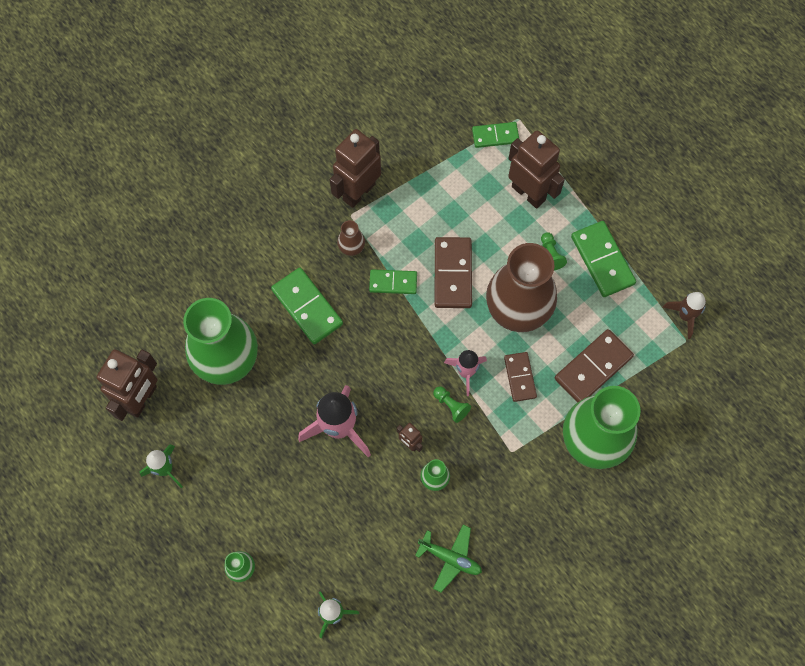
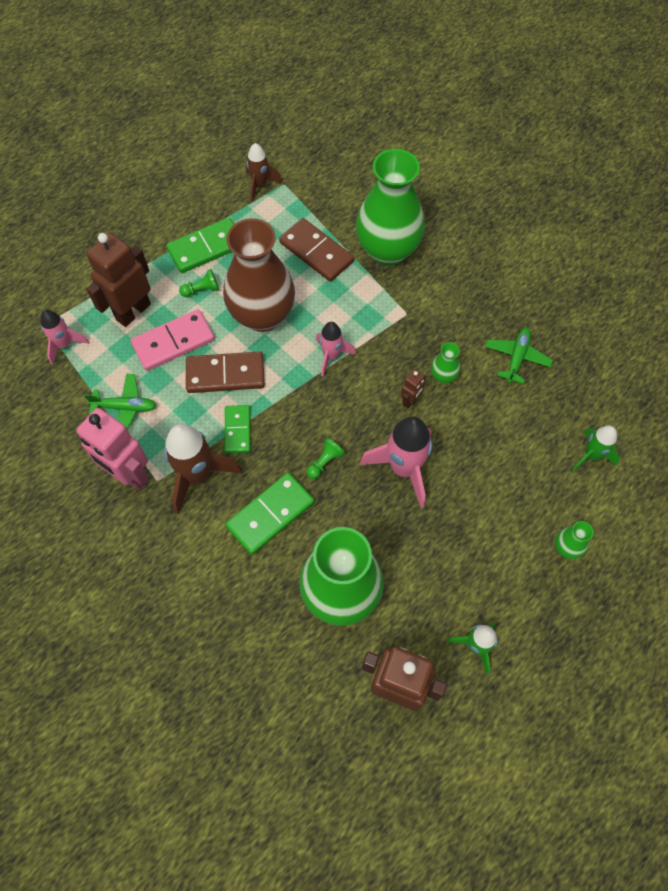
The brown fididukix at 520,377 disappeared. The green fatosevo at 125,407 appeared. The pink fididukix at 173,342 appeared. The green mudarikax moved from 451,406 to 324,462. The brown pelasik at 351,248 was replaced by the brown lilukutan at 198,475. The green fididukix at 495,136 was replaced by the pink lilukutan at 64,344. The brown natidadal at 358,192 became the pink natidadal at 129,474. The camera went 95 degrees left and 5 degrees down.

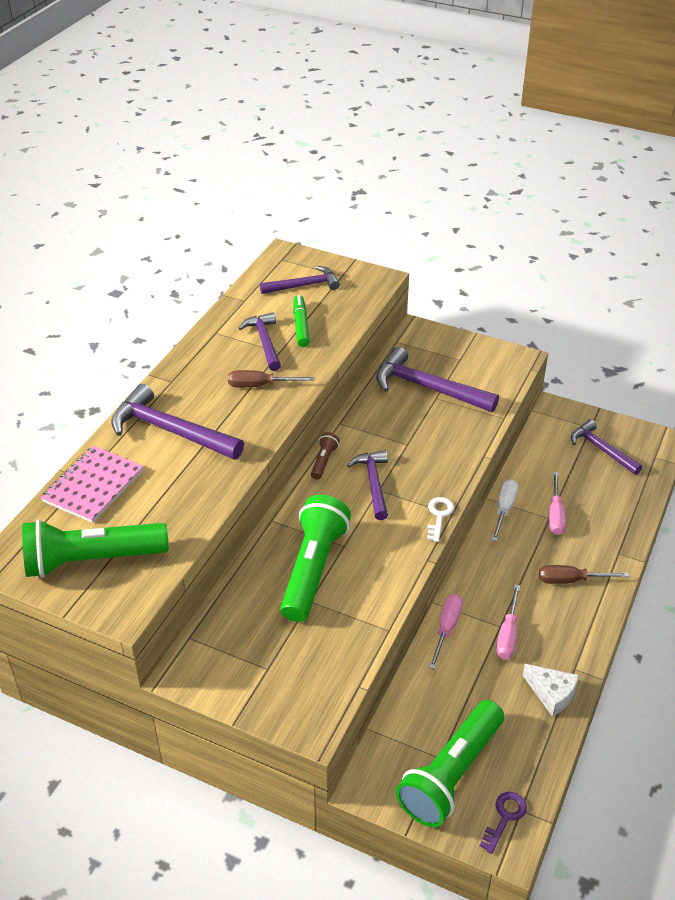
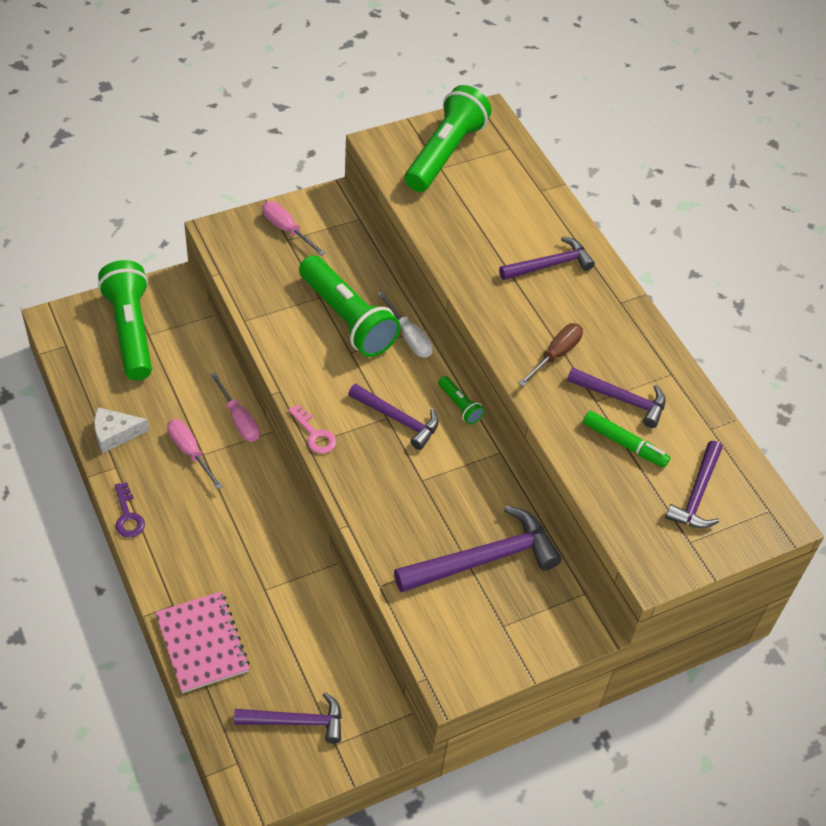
The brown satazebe at 570,580 disappeared. The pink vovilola moved from 93,486 to 202,643. The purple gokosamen moved from 505,817 to 128,516. The white satazebe moved from 504,509 to 409,337. The pink satazebe moved from 555,515 to 286,229. The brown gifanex at 324,461 became the green gifanex at 460,406. The white gokosamen at 439,516 became the pink gokosamen at 315,434. The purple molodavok at 170,431 changed to 0.64 times the size. The camera went 125 degrees right and 10 degrees up.

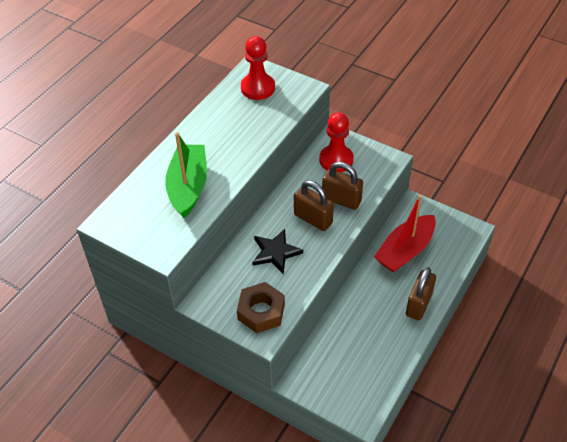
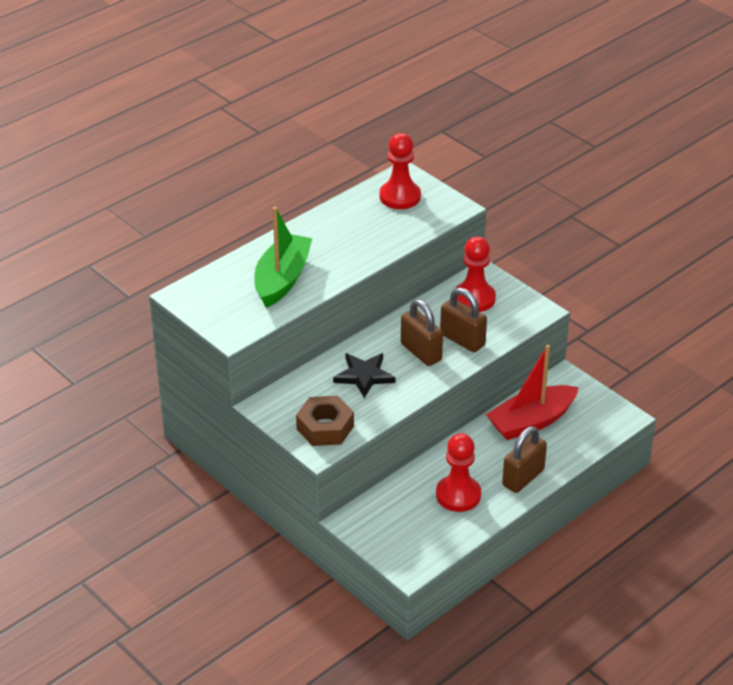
The red mudarikax at 458,495 appeared. The camera went 15 degrees right and 10 degrees down.

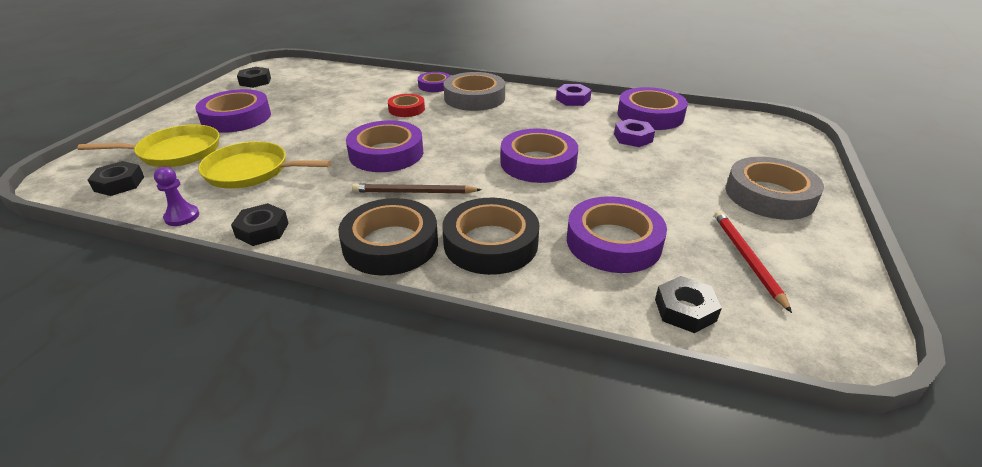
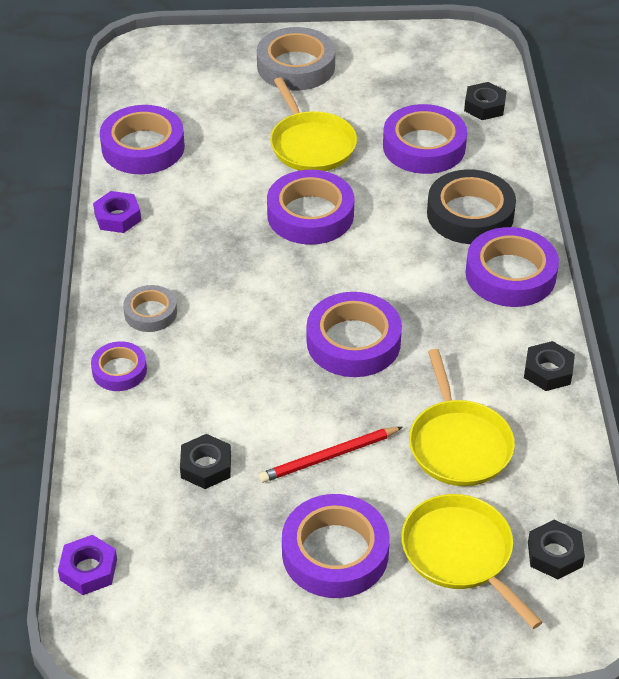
The purple mudarikax at 182,217 disappeared. The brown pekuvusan at 414,192 disappeared. The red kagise at 406,109 disappeared. The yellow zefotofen at 311,144 appeared. The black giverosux moved from 255,81 to 206,466. The purple giverosux moved from 633,138 to 88,569. The red pekuvusan moved from 747,259 to 328,457. The black kagise at 390,244 became the purple kagise at 510,274. The grey kagise at 474,98 changed to 0.57 times the size. The camera went 110 degrees left and 10 degrees up.

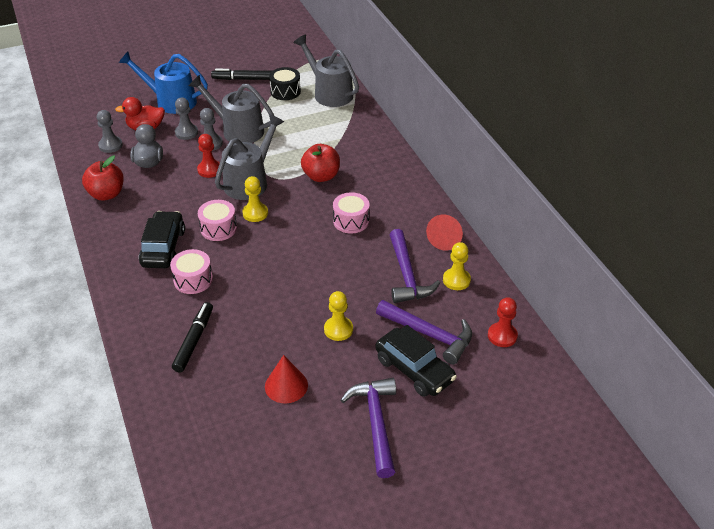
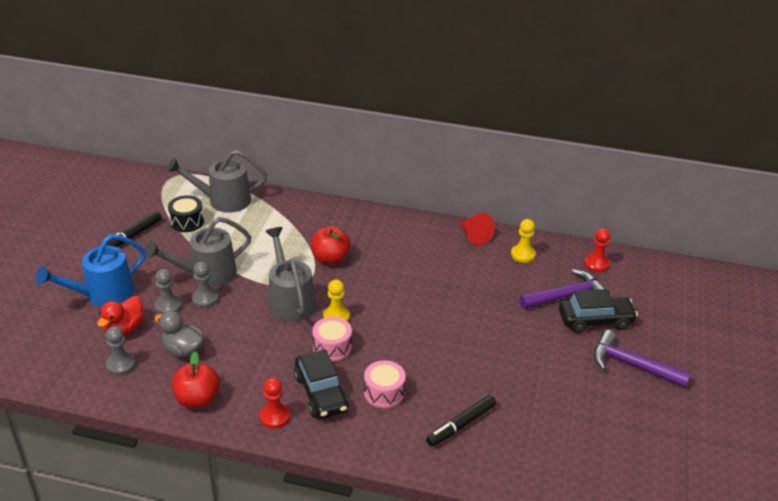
The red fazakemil at 286,385 disappeared. The yellow mudarikax at 338,329 disappeared. The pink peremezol at 351,221 disappeared. The purple molodavok at 407,275 disappeared. The red mudarikax moved from 209,170 to 275,417. The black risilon at 163,248 turned 150 degrees counterclockwise. The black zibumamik at 194,341 turned 90 degrees counterclockwise. The camera went 55 degrees left and 5 degrees down.

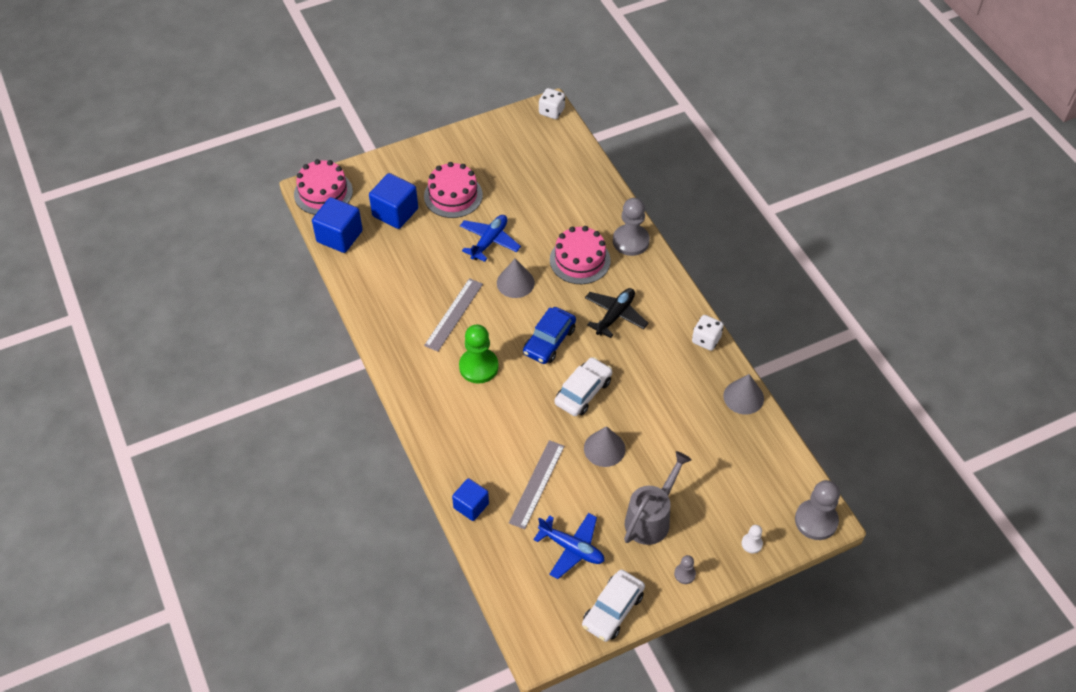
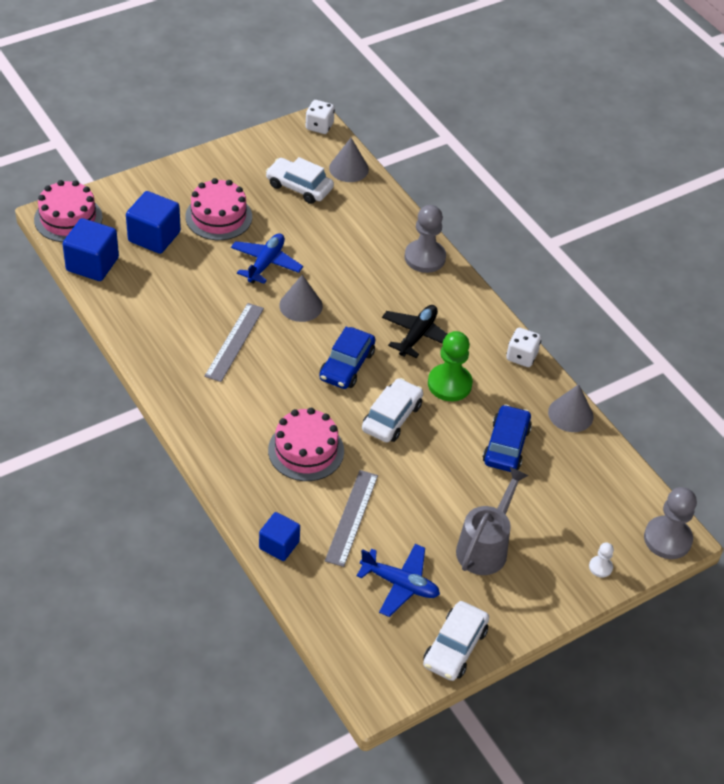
The grey mudarikax at 684,574 disappeared. The white risilon at 299,187 appeared. The blue risilon at 506,445 appeared. The green mudarikax moved from 478,367 to 449,384. The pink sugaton moved from 580,260 to 306,450. The grey fazakemil moved from 604,448 to 348,168. The camera went 10 degrees left and 5 degrees down.

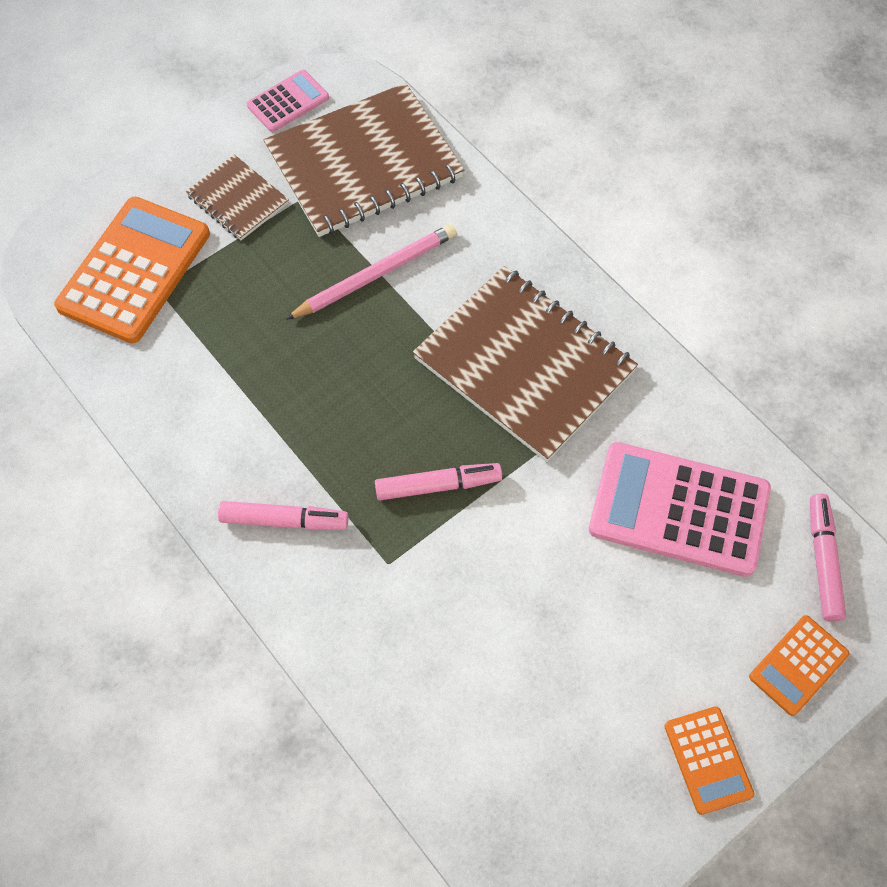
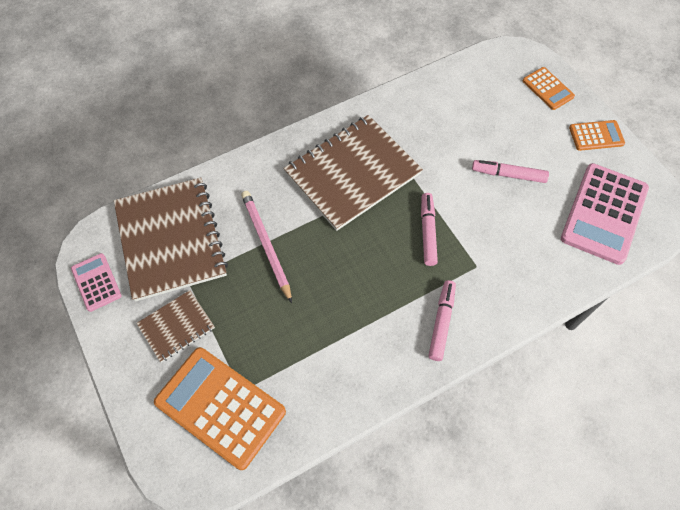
The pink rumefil moved from 679,509 to 604,213. The pink zibumamik moved from 823,561 to 508,175. The camera went 80 degrees left and 0 degrees up.

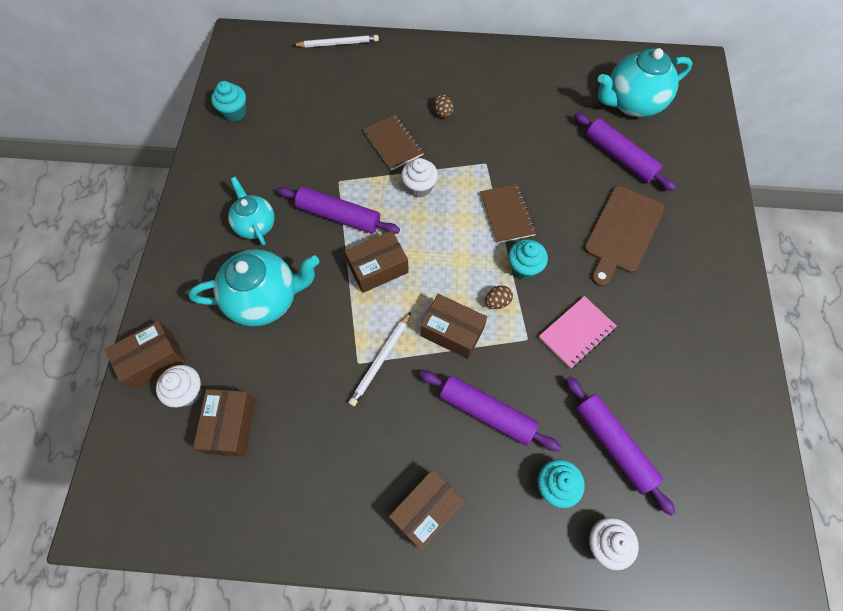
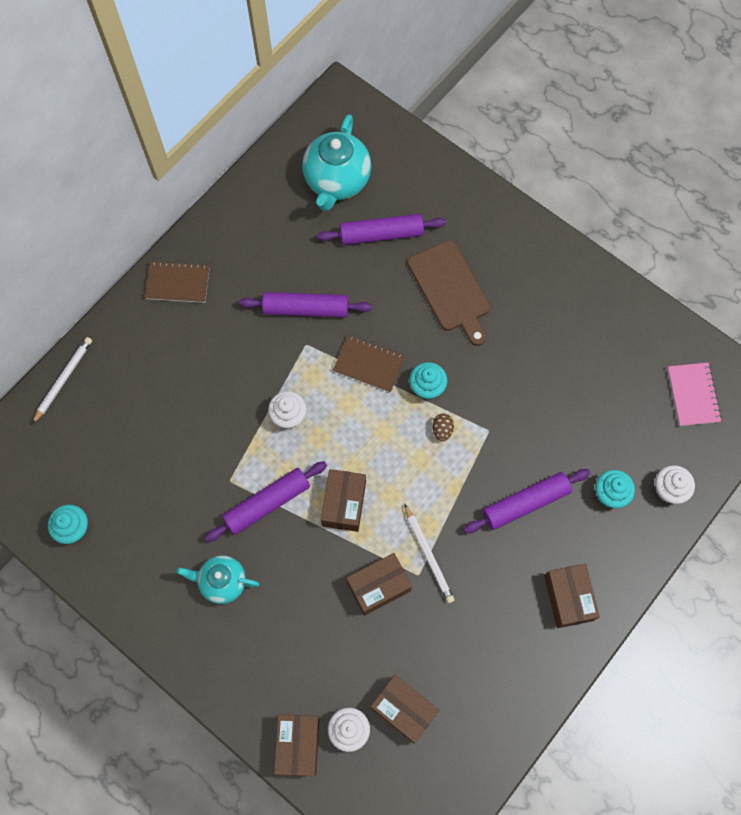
The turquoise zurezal at 265,299 disappeared. The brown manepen at 442,112 disappeared. The brown vovilola moved from 393,143 to 178,283. The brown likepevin moved from 452,332 to 378,586. The pink vovilola moved from 576,333 to 693,395. The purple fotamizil moved from 613,444 to 306,309. The camera went 55 degrees left and 5 degrees up.

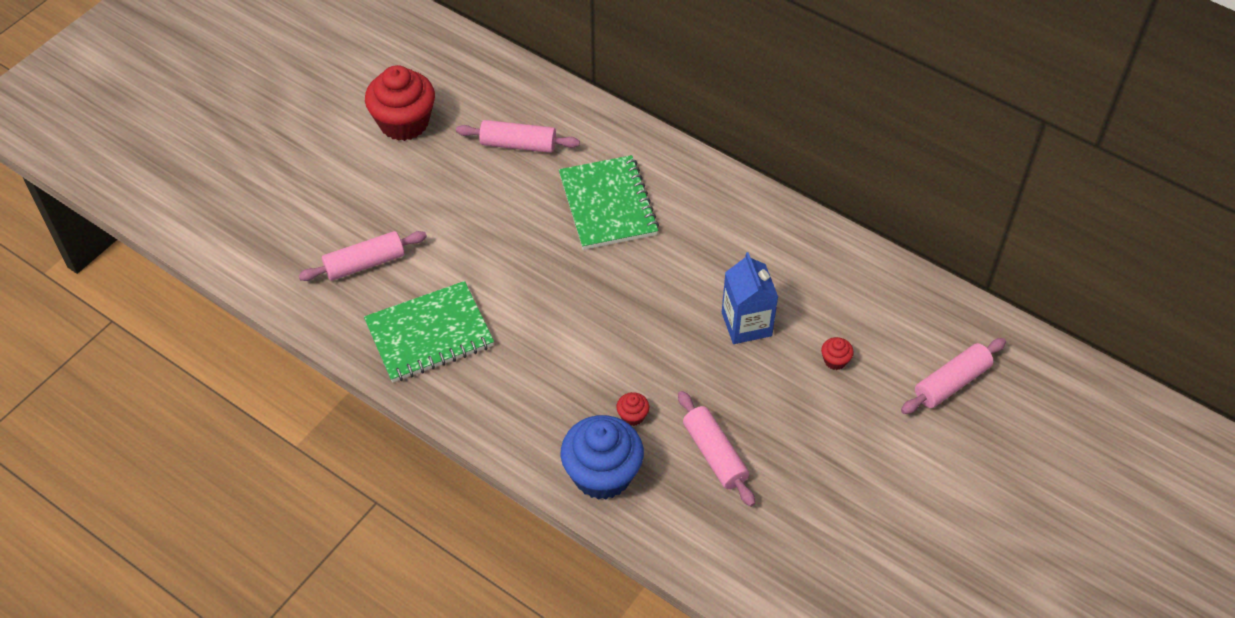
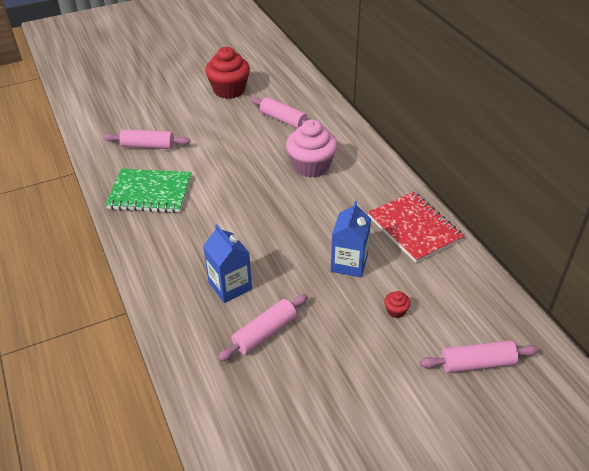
The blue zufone at 602,474 disappeared. The red vovilola at 414,228 appeared. The green vovilola at 608,205 was replaced by the pink zufone at 311,166. The red zufone at 632,416 was replaced by the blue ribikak at 230,286. The pink fotamizil at 714,454 turned 45 degrees clockwise. The camera went 30 degrees right and 10 degrees down.

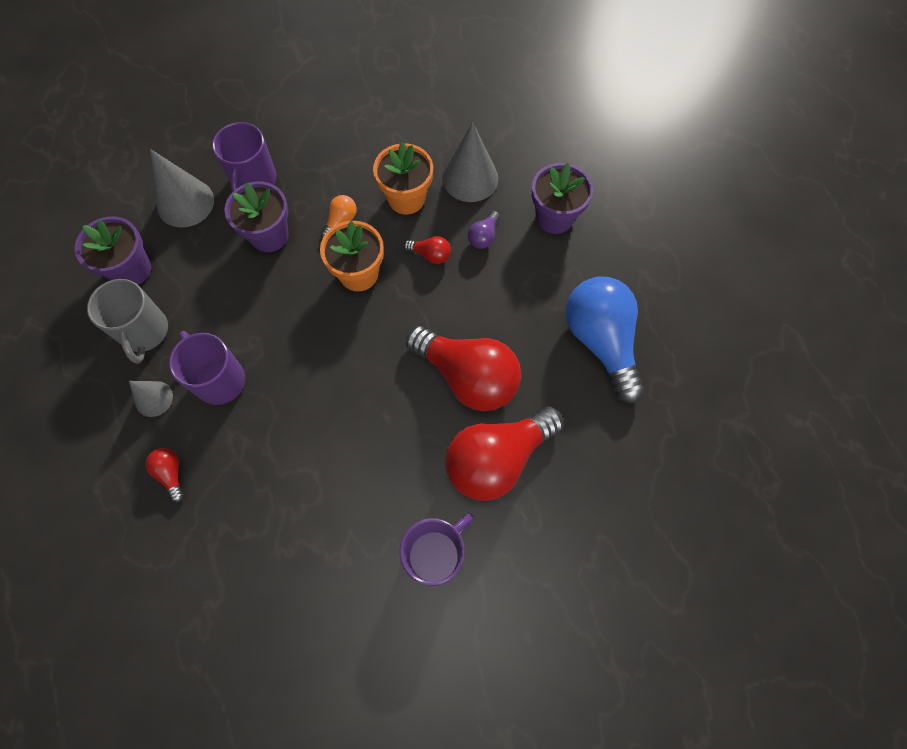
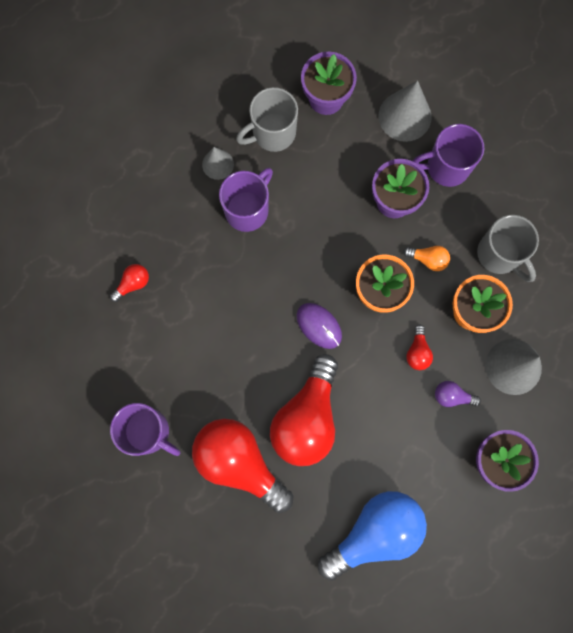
The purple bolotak at 319,326 appeared. The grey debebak at 499,254 appeared. The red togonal moved from 171,473 to 133,283. The camera went 75 degrees right and 10 degrees up.

